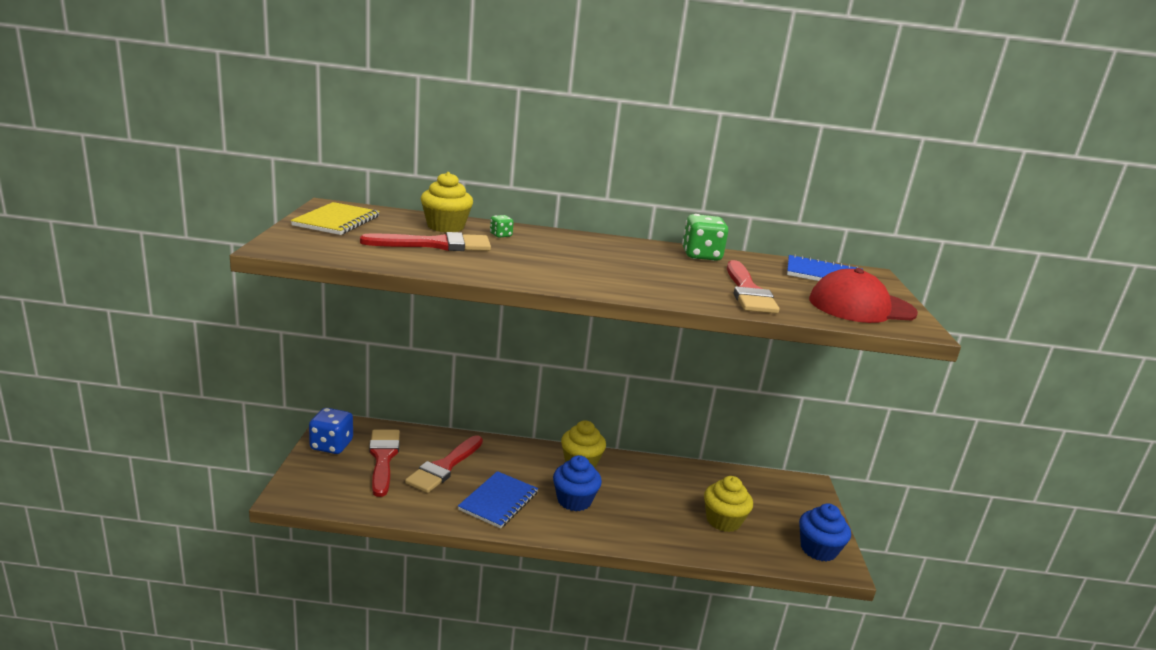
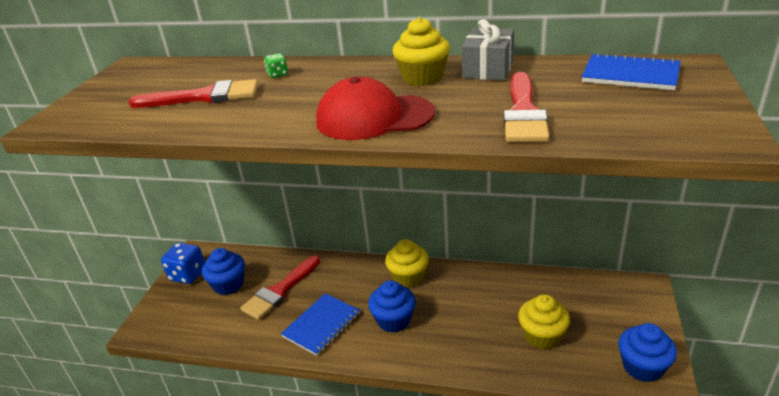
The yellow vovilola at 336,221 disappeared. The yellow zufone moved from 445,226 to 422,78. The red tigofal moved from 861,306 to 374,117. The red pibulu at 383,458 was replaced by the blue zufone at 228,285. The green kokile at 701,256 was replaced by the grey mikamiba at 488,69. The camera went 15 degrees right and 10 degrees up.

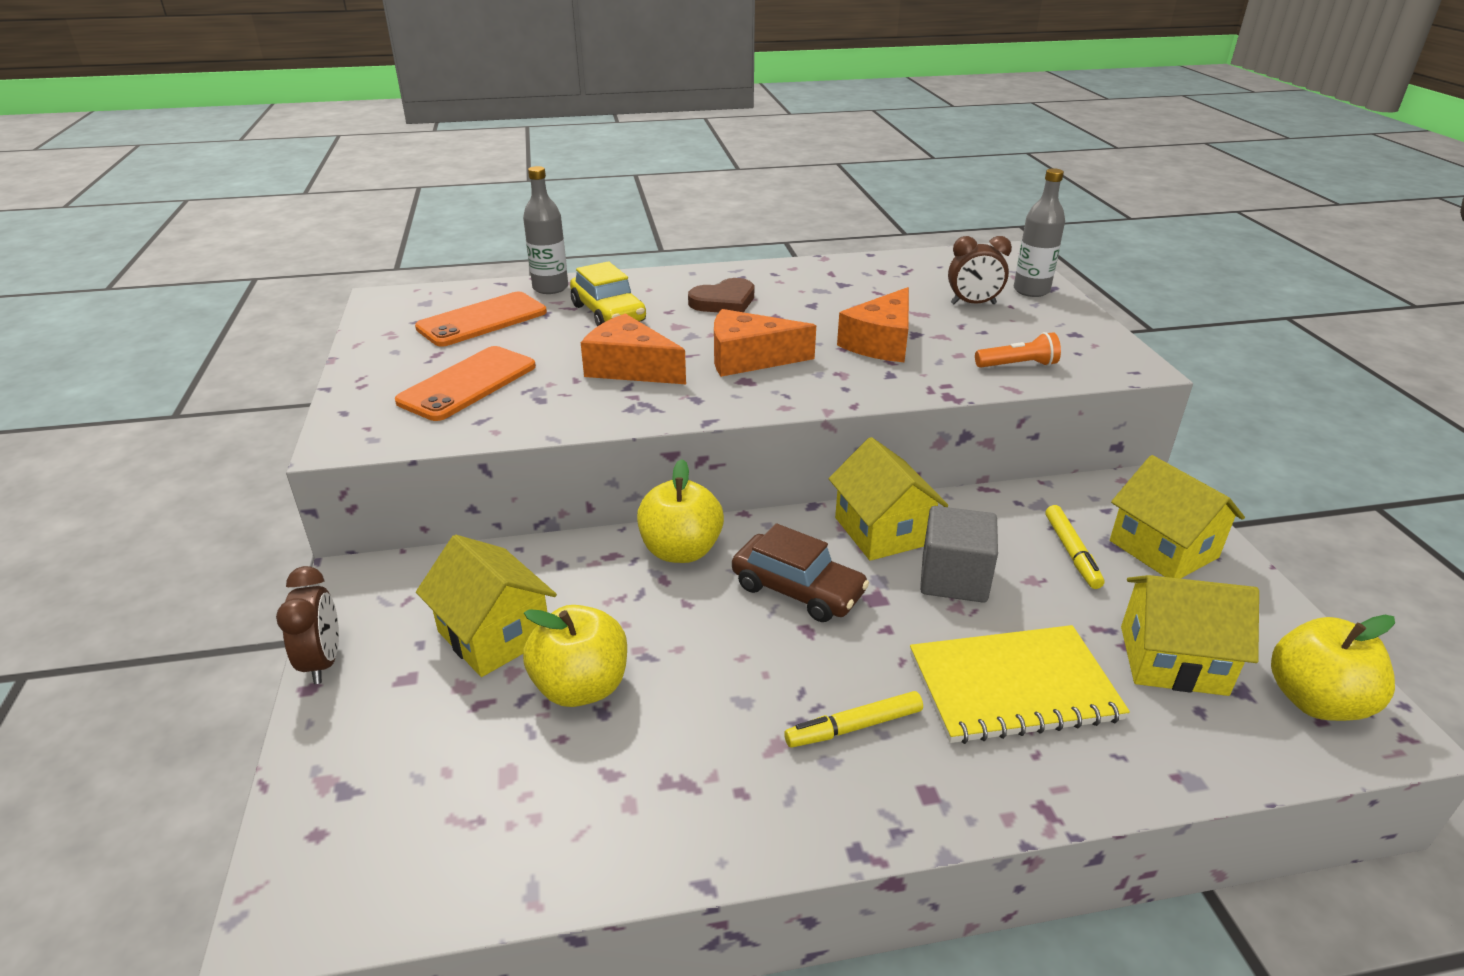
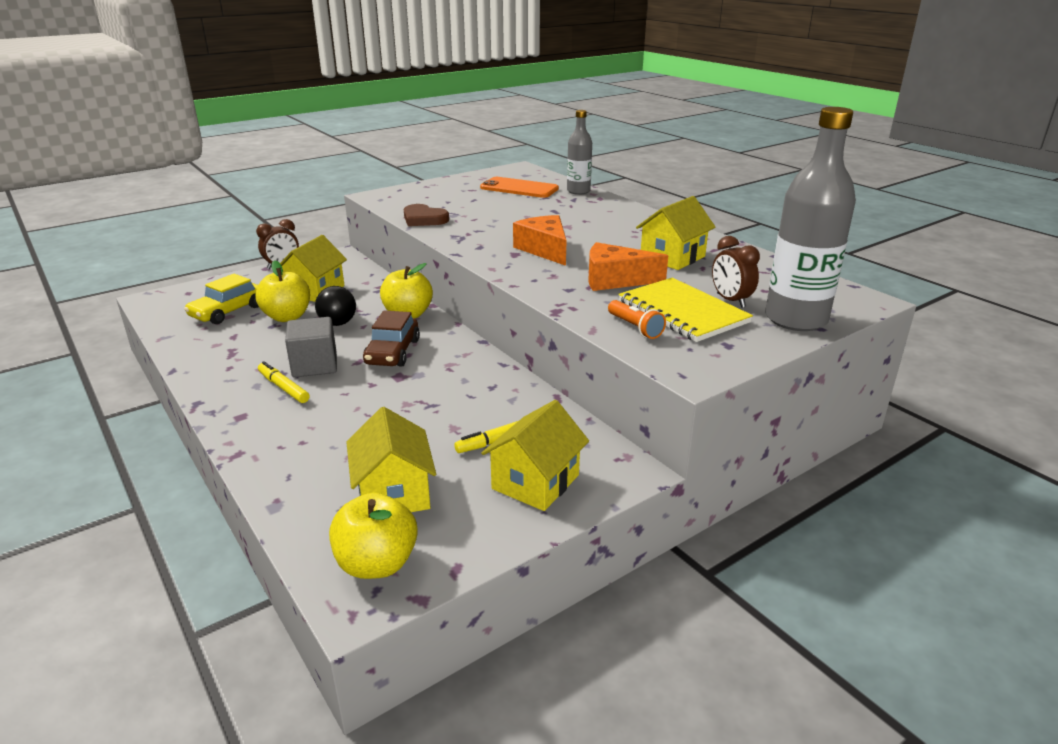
The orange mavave at 468,384 disappeared. The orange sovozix at 630,368 disappeared. The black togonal at 339,319 appeared. The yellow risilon moved from 608,313 to 228,311. The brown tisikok moved from 724,301 to 424,219. The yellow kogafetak moved from 882,531 to 672,257. The yellow vovilola moved from 1013,687 to 682,312. The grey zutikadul moved from 954,578 to 314,365. The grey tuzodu at 1031,290 changed to 1.74 times the size. The camera went 65 degrees right and 5 degrees down.

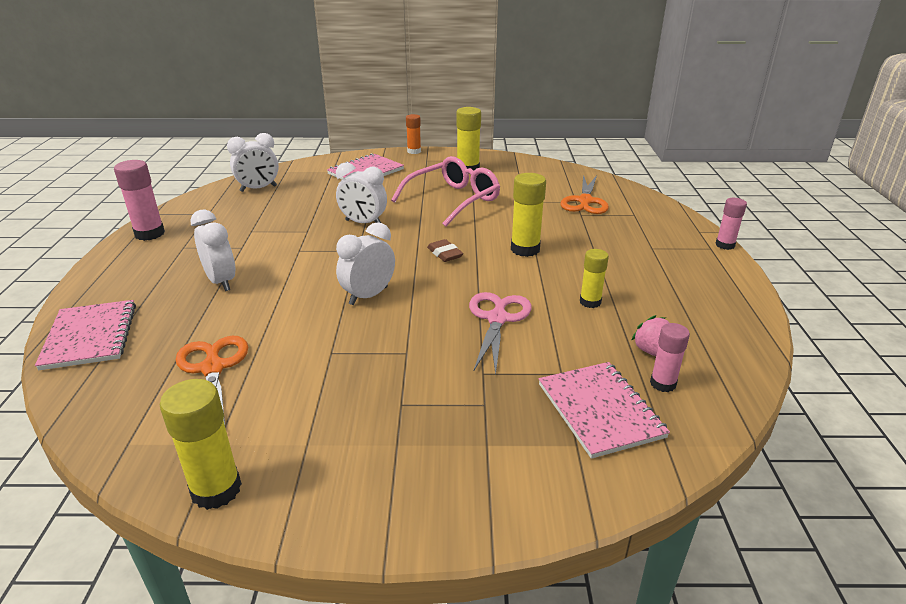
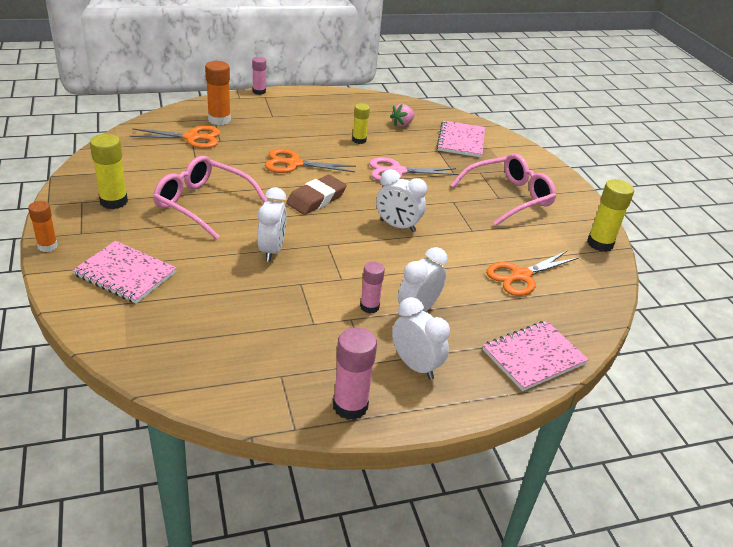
The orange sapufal at 219,120 appeared. The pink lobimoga at 509,197 appeared. The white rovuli moved from 258,189 to 415,366. The pink sapufal moved from 663,383 to 369,307. The yellow sapufal at 525,249 was replaced by the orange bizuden at 294,164. The pink vovilola at 599,410 turned 45 degrees counterclockwise. The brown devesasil at 444,254 changed to 1.67 times the size. The camera went 110 degrees left and 5 degrees up.

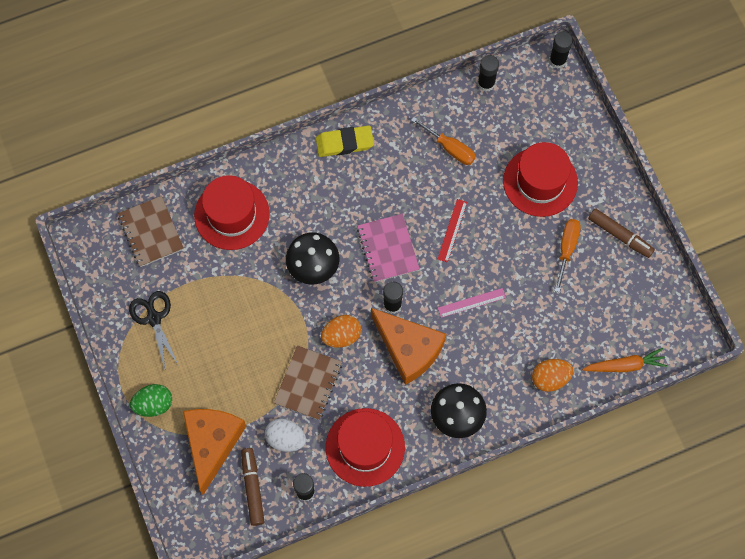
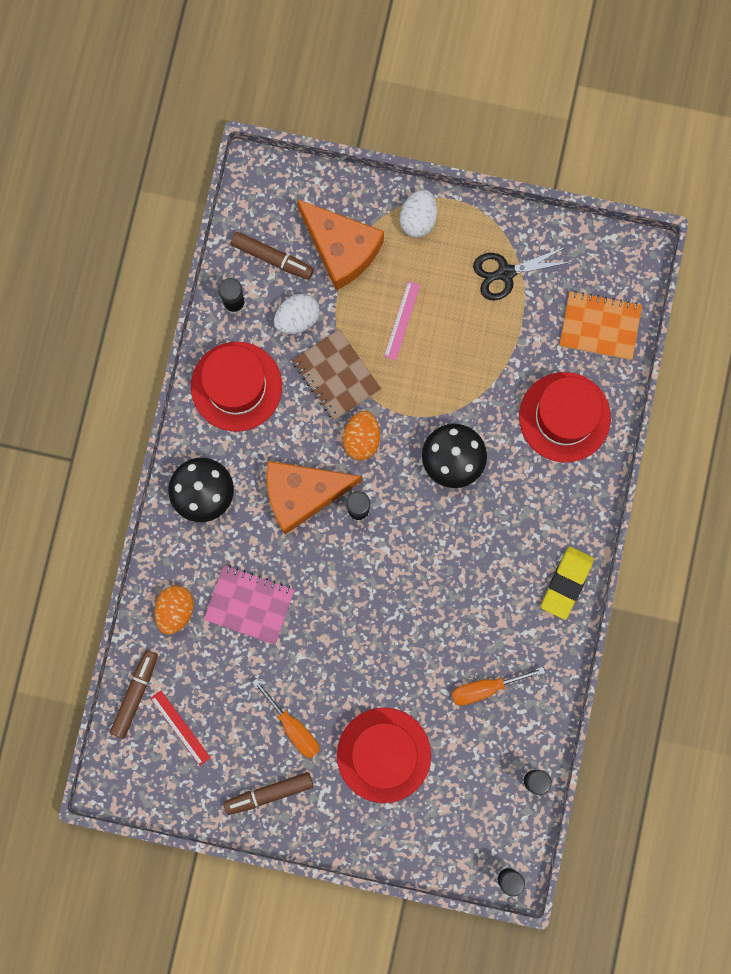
The pink vovilola moved from 388,249 to 249,605. The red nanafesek moved from 452,230 to 180,727. The pink nanafesek moved from 471,302 to 402,320. The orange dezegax at 625,365 was replaced by the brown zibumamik at 135,694. The brown vovilola at 151,232 became the orange vovilola at 600,326. The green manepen at 154,404 became the white manepen at 418,219. The black bizuden at 154,318 turned 150 degrees clockwise. The camera went 125 degrees right and 10 degrees up.

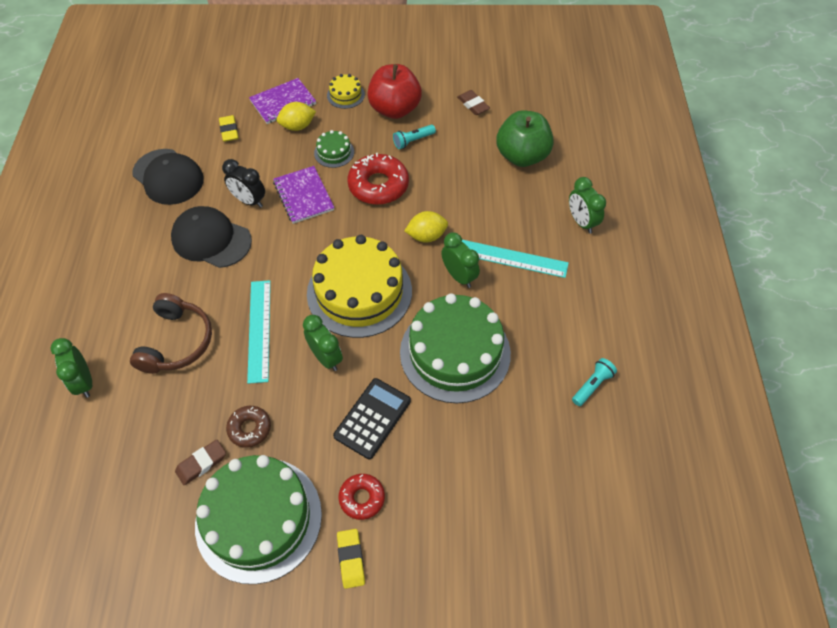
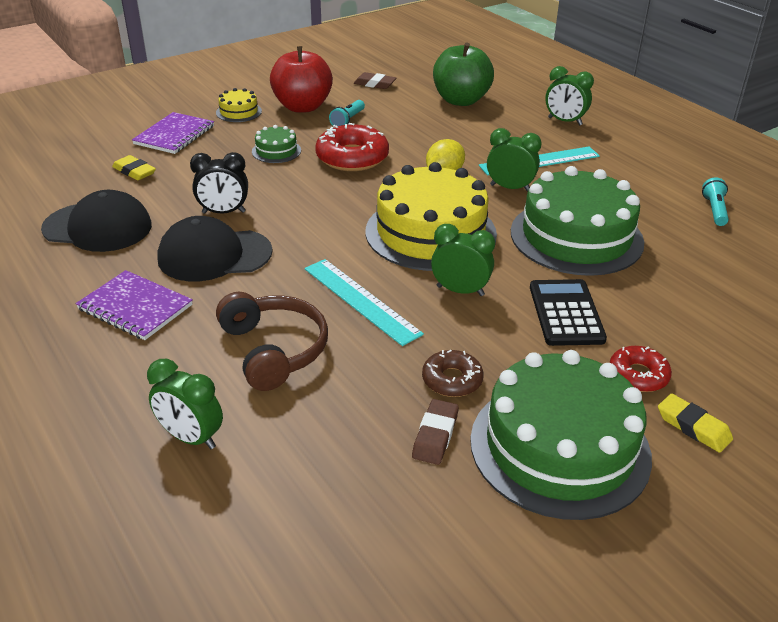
The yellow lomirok at 297,126 disappeared. The purple vovilola moved from 303,196 to 135,307. The camera went 35 degrees left and 20 degrees down.

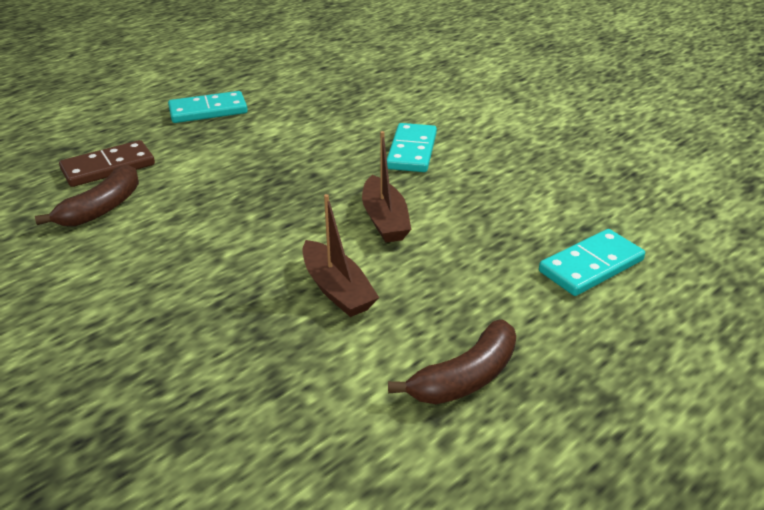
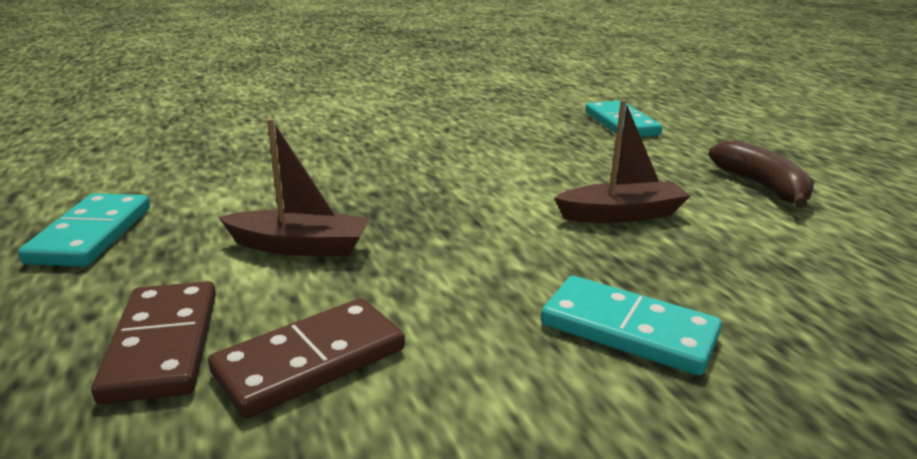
The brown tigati moved from 384,220 to 300,246. The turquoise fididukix moved from 411,151 to 628,330. The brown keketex at 102,208 was replaced by the brown fididukix at 310,361. The camera went 70 degrees left and 10 degrees down.

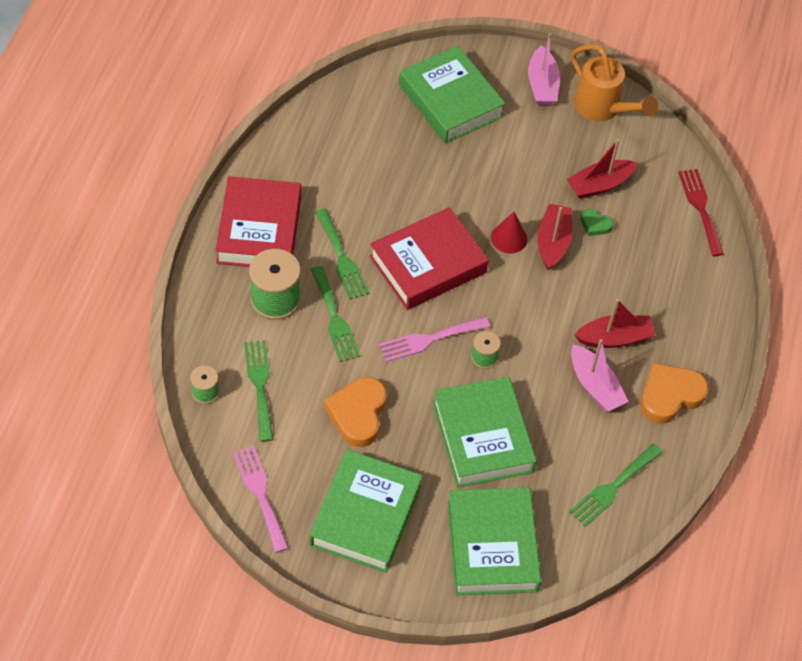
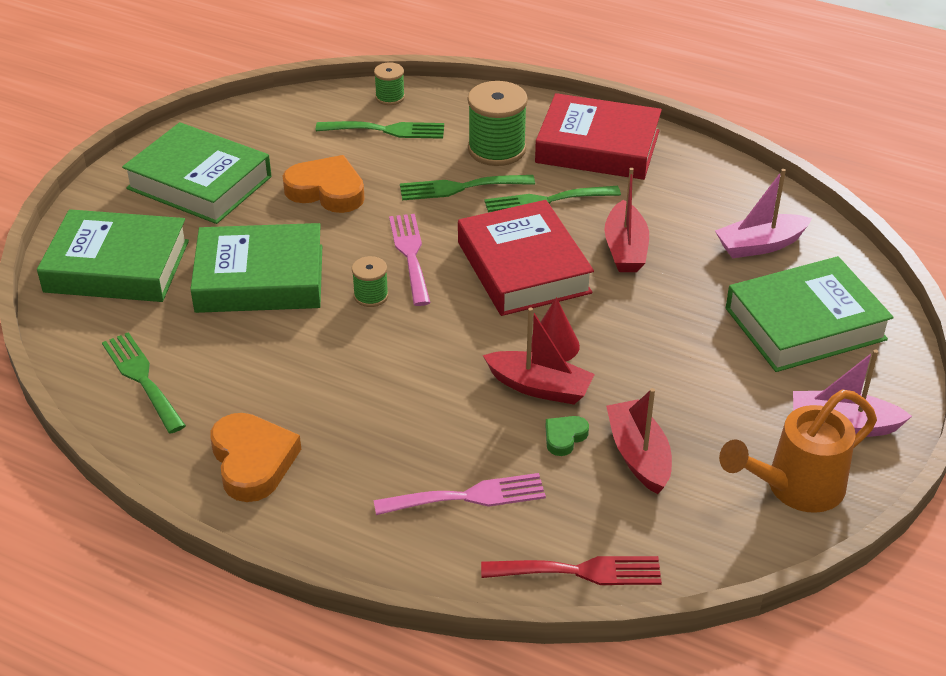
The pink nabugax moved from 260,493 to 468,496. The pink tigati moved from 595,386 to 760,245. The red tigati moved from 614,338 to 625,249. The camera went 105 degrees right and 15 degrees down.

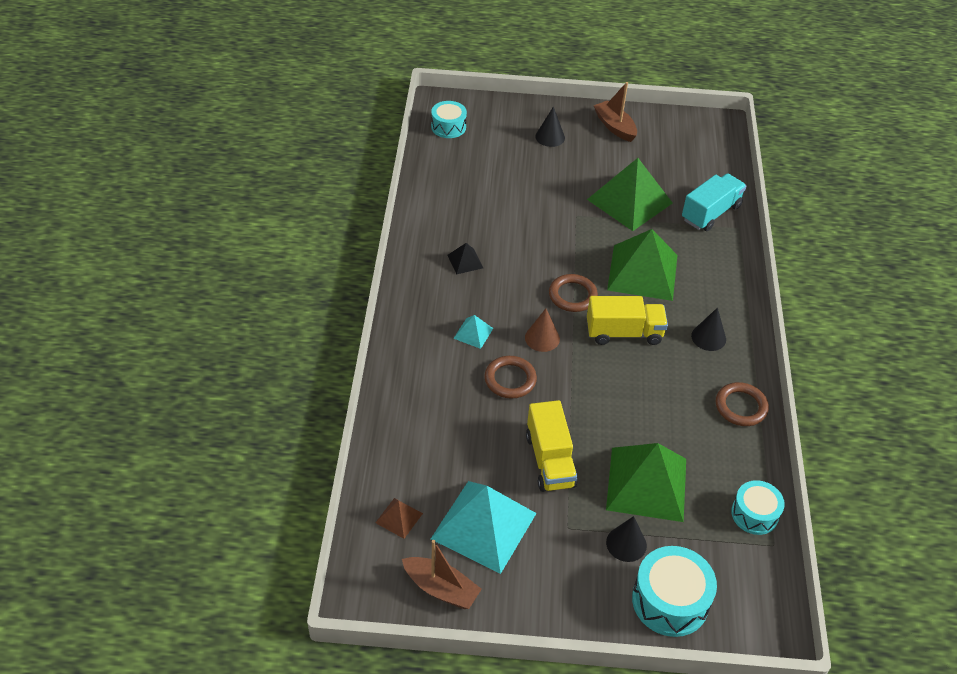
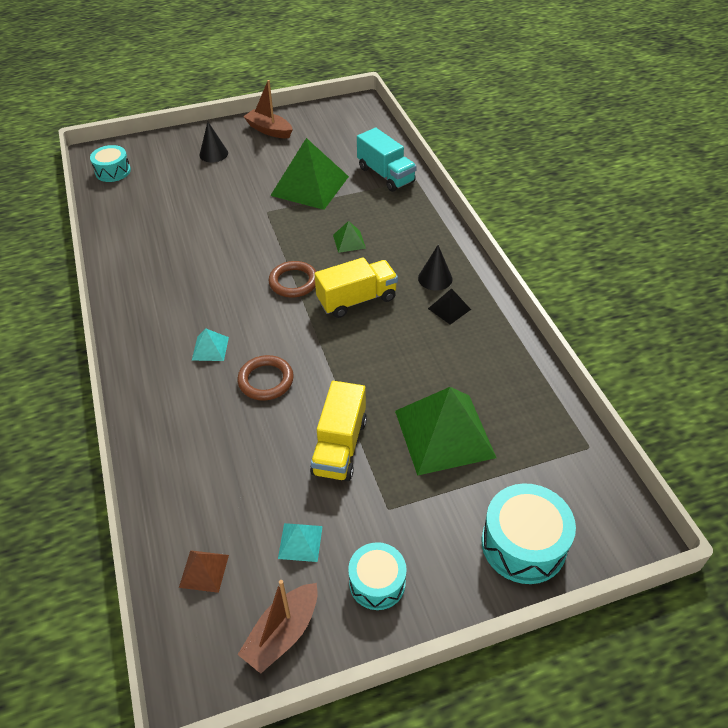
The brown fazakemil at 542,338 disappeared. The black fazakemil at 626,544 disappeared. The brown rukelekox at 741,407 disappeared. The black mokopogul moved from 465,261 to 449,309. The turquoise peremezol moved from 754,514 to 377,582. The brown tigati at 441,589 turned 120 degrees clockwise. The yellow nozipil at 550,460 turned 45 degrees clockwise. The turquoise nozipil at 711,213 turned 120 degrees clockwise. The turquoise mokopogul at 483,525 changed to 0.44 times the size. The green mokopogul at 642,272 changed to 0.44 times the size. The camera went 20 degrees left and 0 degrees up.

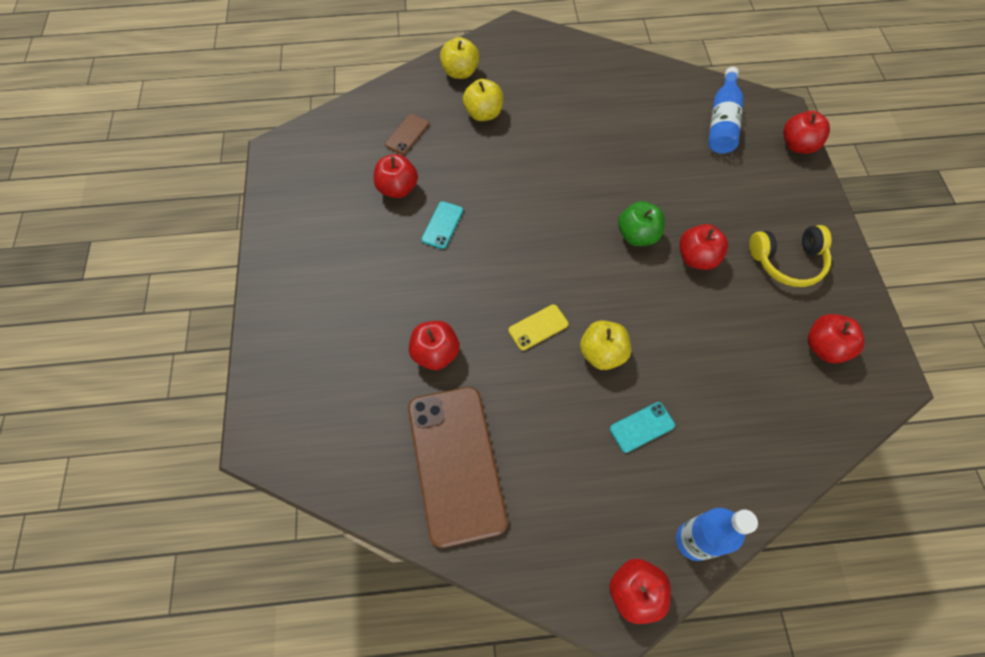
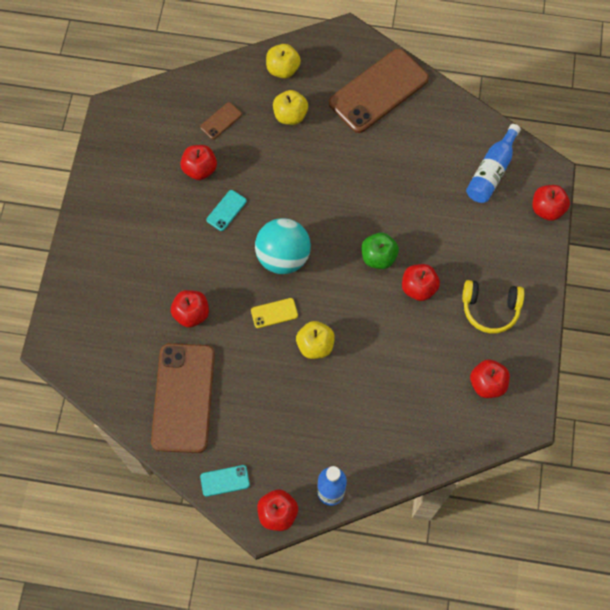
The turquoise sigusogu at 283,257 appeared. The brown mavave at 378,91 appeared. The turquoise mavave moved from 642,427 to 225,480. The camera went 15 degrees right and 5 degrees up.

